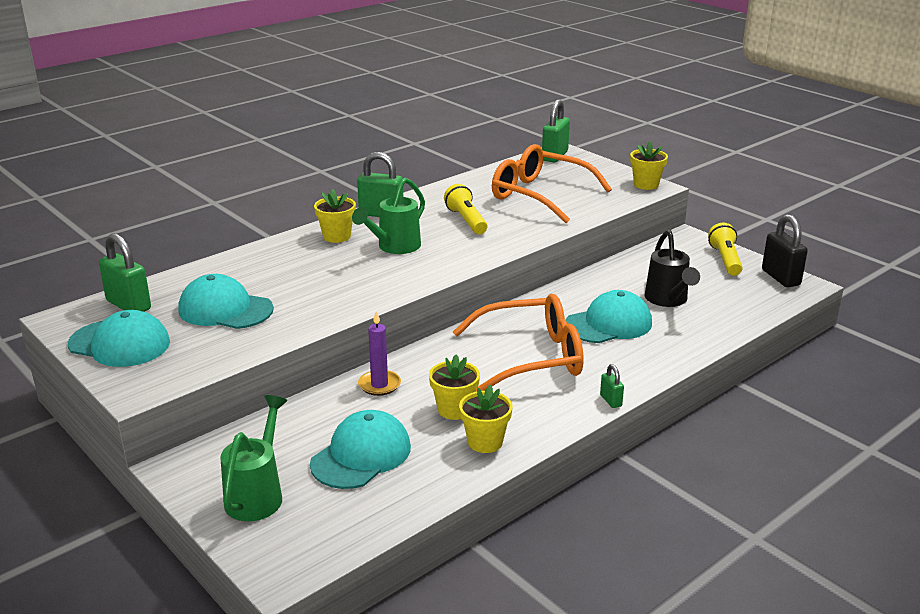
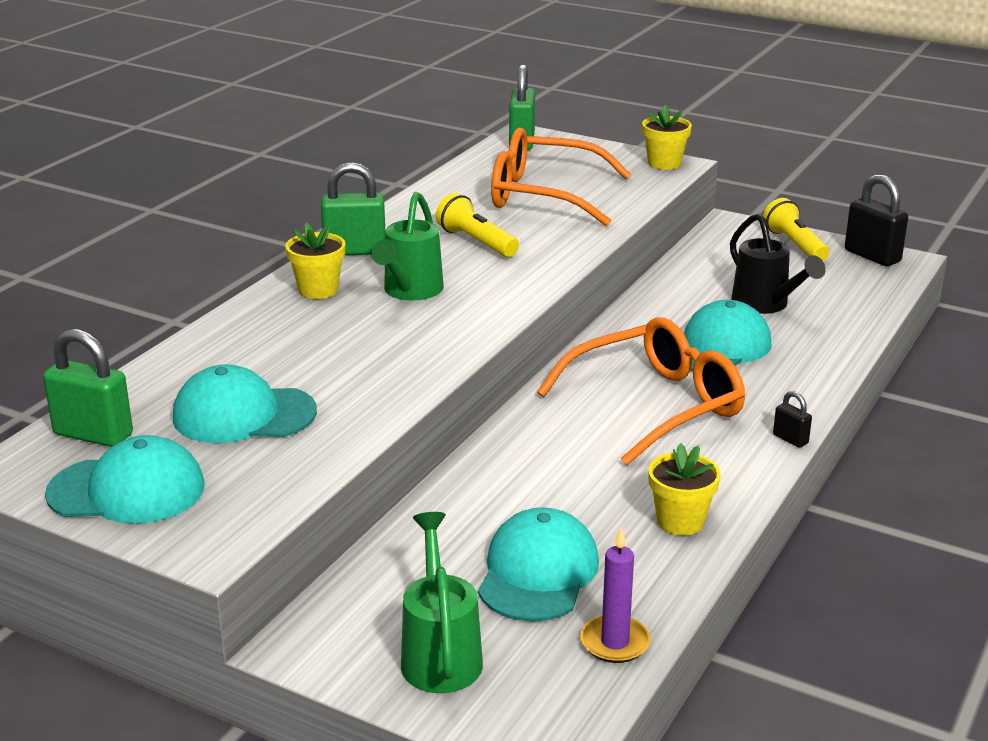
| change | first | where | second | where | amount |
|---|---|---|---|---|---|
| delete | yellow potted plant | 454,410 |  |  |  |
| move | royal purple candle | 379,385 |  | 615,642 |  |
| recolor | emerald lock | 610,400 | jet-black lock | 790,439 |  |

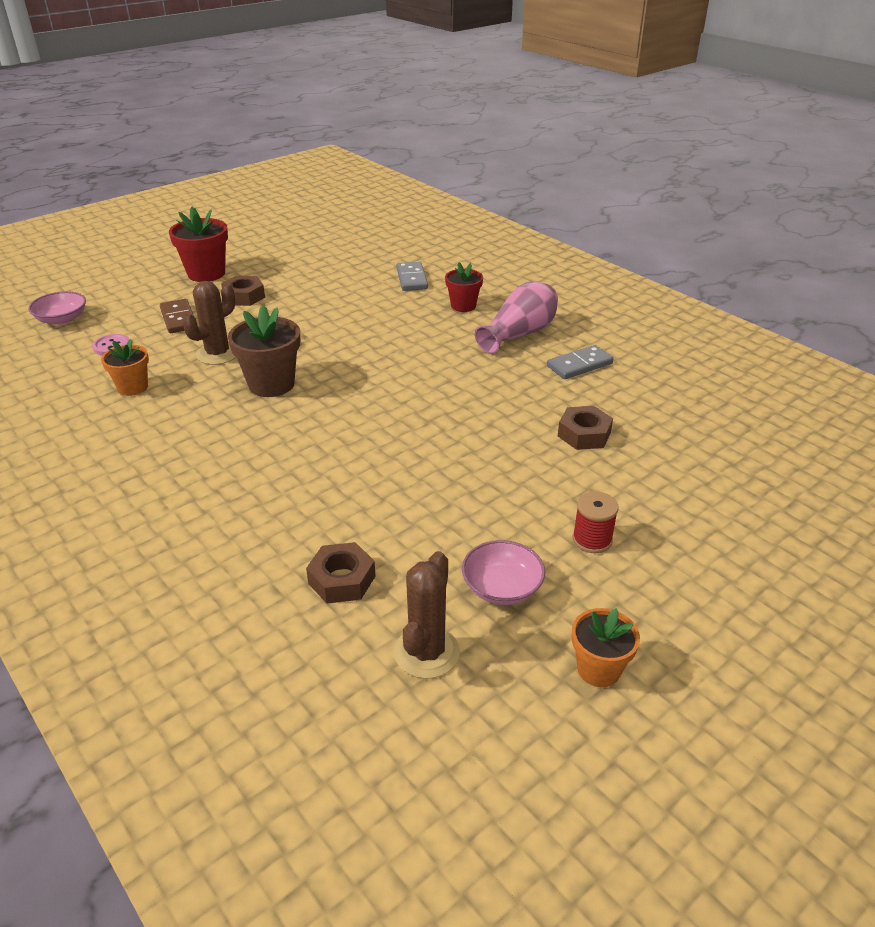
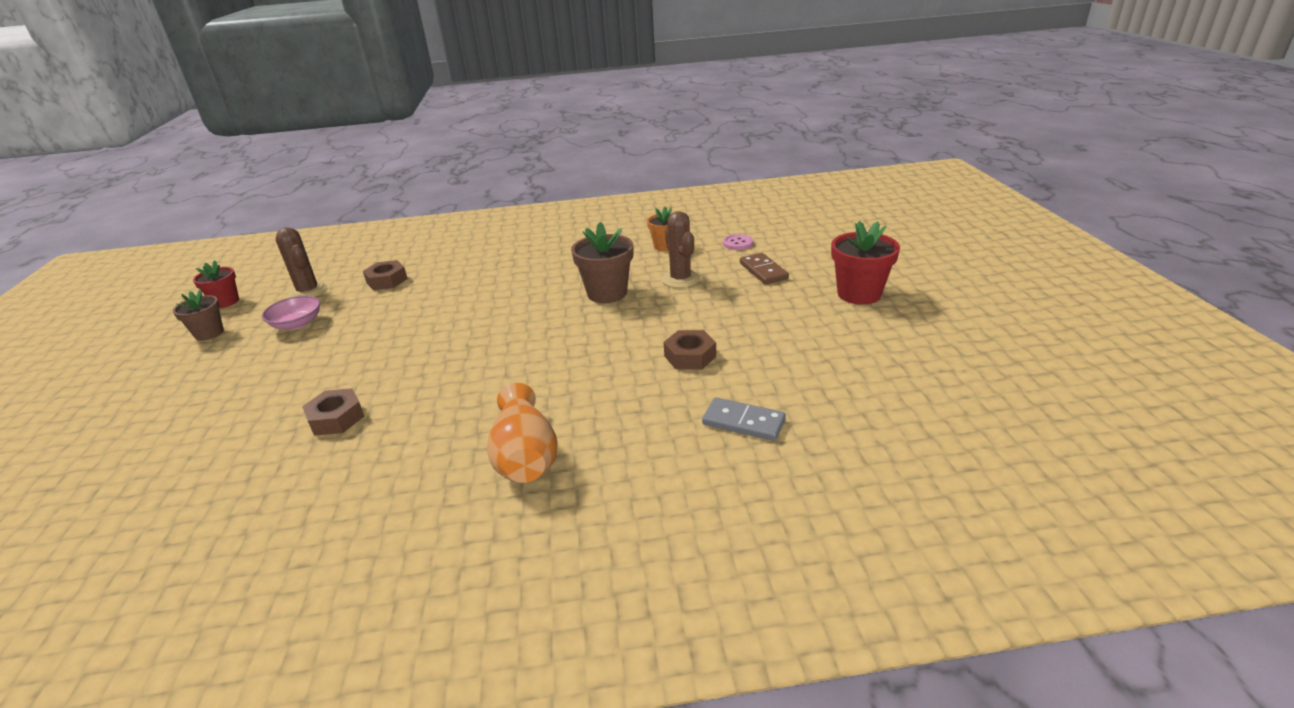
| change | first | where | second | where | amount |
|---|---|---|---|---|---|
| delete | rosy deep dish | 62,319 |  |  |  |
| delete | grey domino piece | 579,365 |  |  |  |
| delete | red bobbin | 592,540 |  |  |  |
| move | russet hexagon nut | 244,296 |  | 690,356 |  |
| move | red potted plant | 463,306 |  | 226,302 |  |
| recolor | rosy vase | 519,334 | orange vase | 525,455 |  |
| recolor | orange potted plant | 598,669 | russet potted plant | 209,333 |  |
| rotate | russet domino piece | 179,318 |  | 763,271 | 60 degrees clockwise |

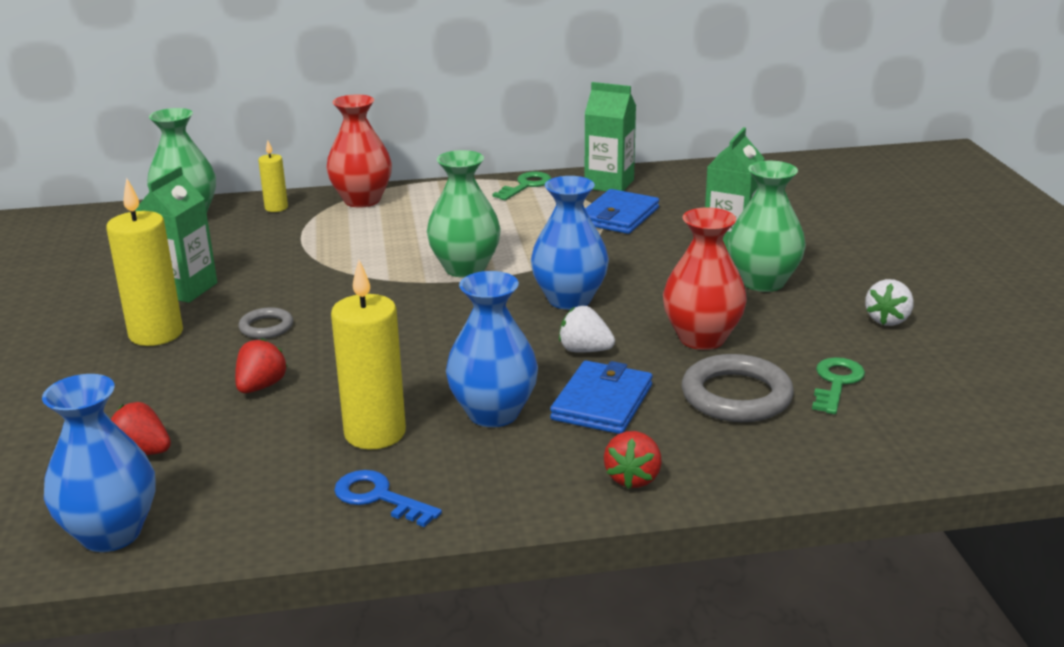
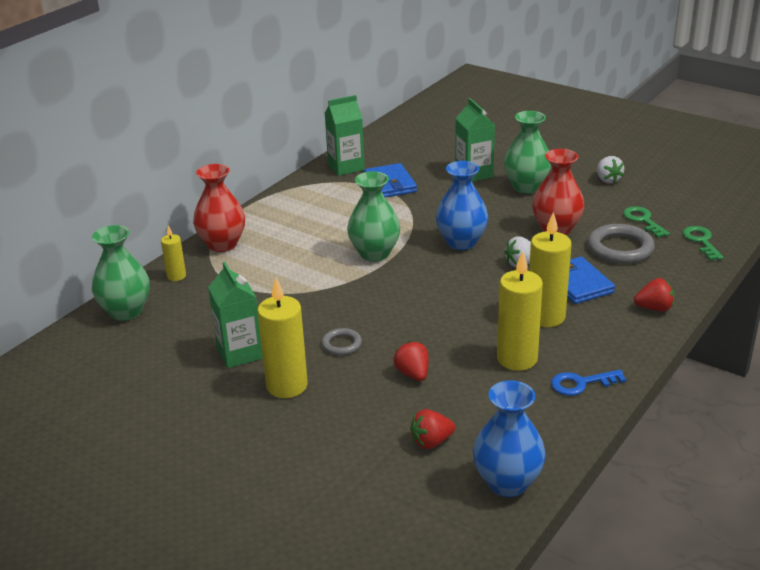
| change | first | where | second | where | amount |
|---|---|---|---|---|---|
| move | emerald key | 526,186 |  | 701,241 |  |
| replace | cobalt vase | 493,413 | yellow candle | 546,317 |  |
| rotate | red strawberry | 633,478 |  | 654,308 | 60 degrees counterclockwise |

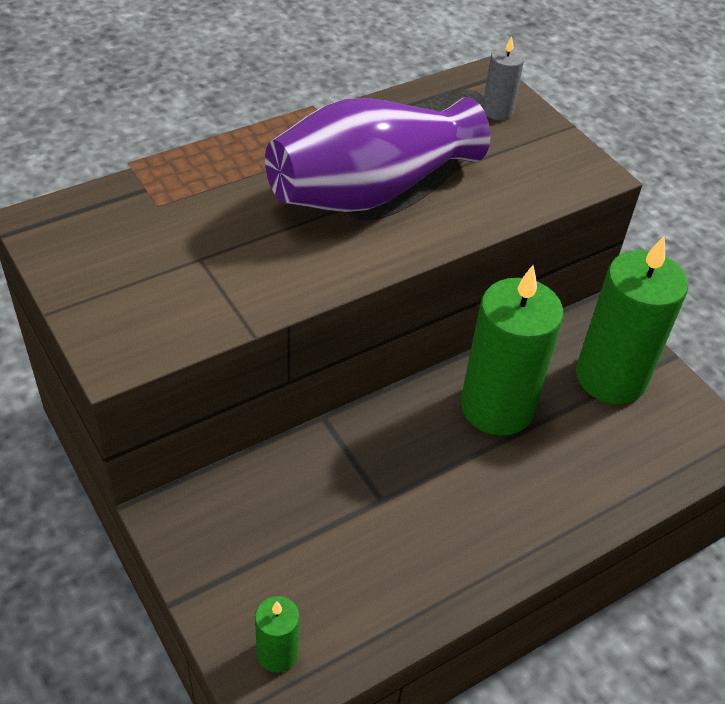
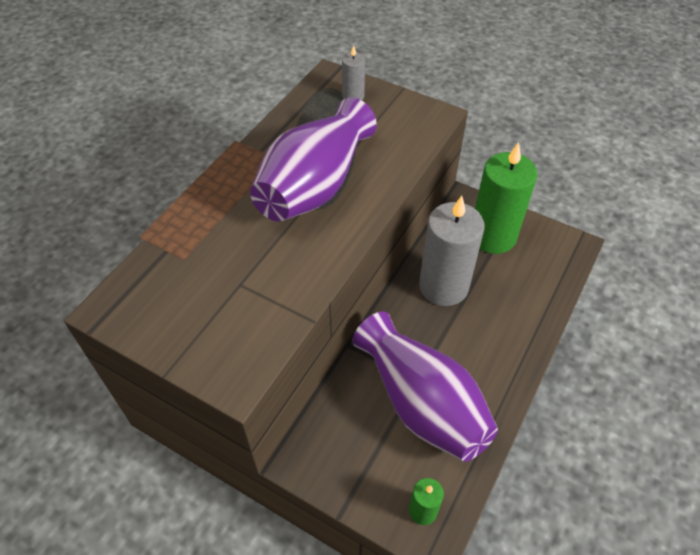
| change | first | where | second | where | amount |
|---|---|---|---|---|---|
| insert |  |  | royal purple vase | 421,403 |  |
| recolor | emerald candle | 497,407 | grey candle | 443,286 |  |

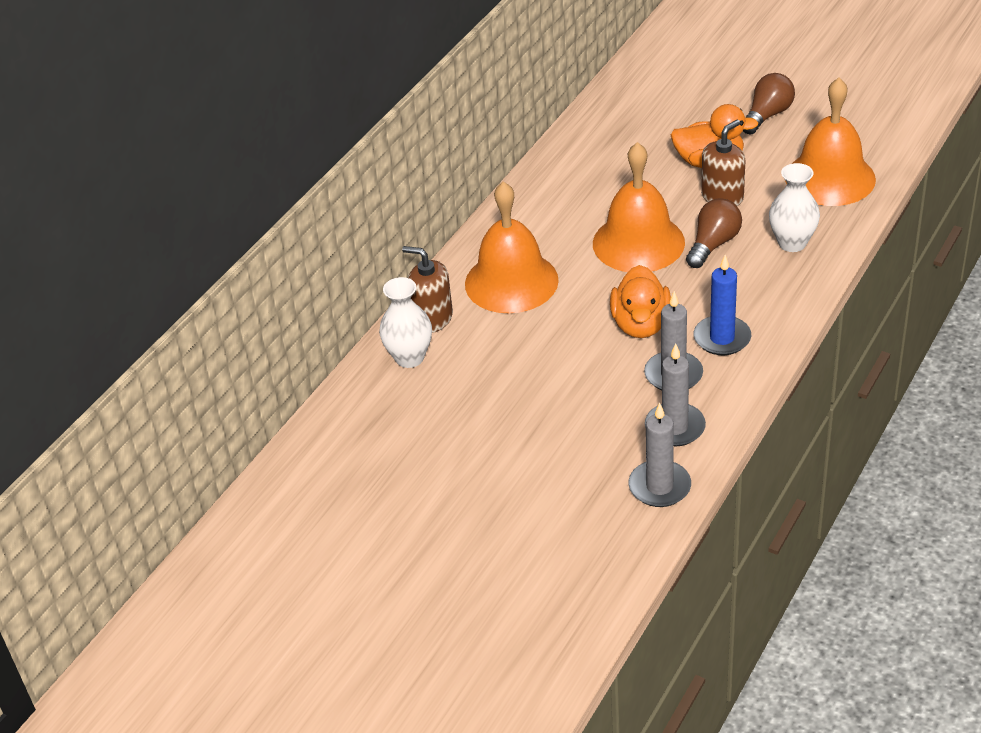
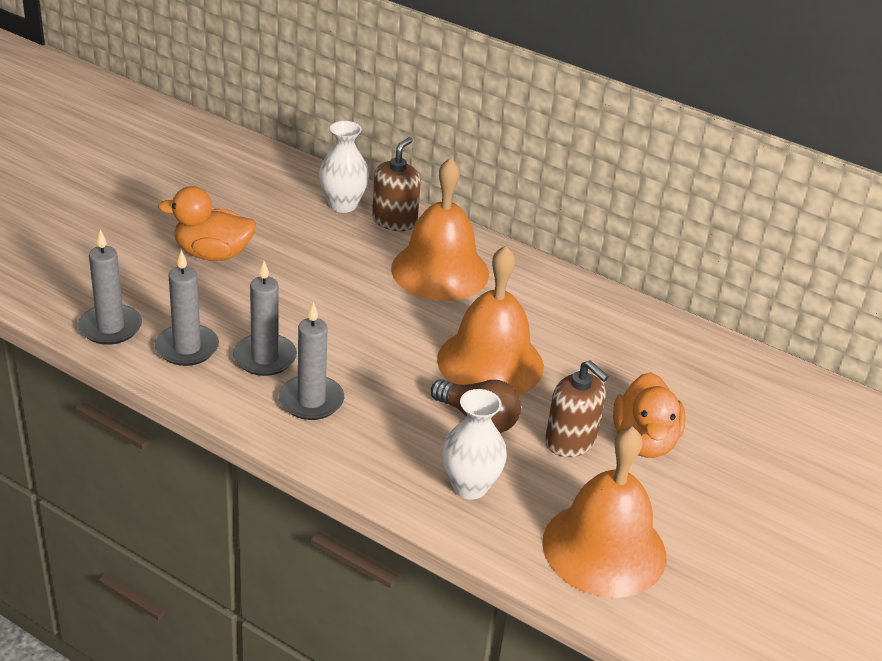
| change | first | where | second | where | amount |
|---|---|---|---|---|---|
| delete | russet bulb | 767,115 |  |  |  |
| move | orange toy duck | 641,324 |  | 213,254 |  |
| recolor | cobalt candle | 722,338 | grey candle | 311,400 |  |

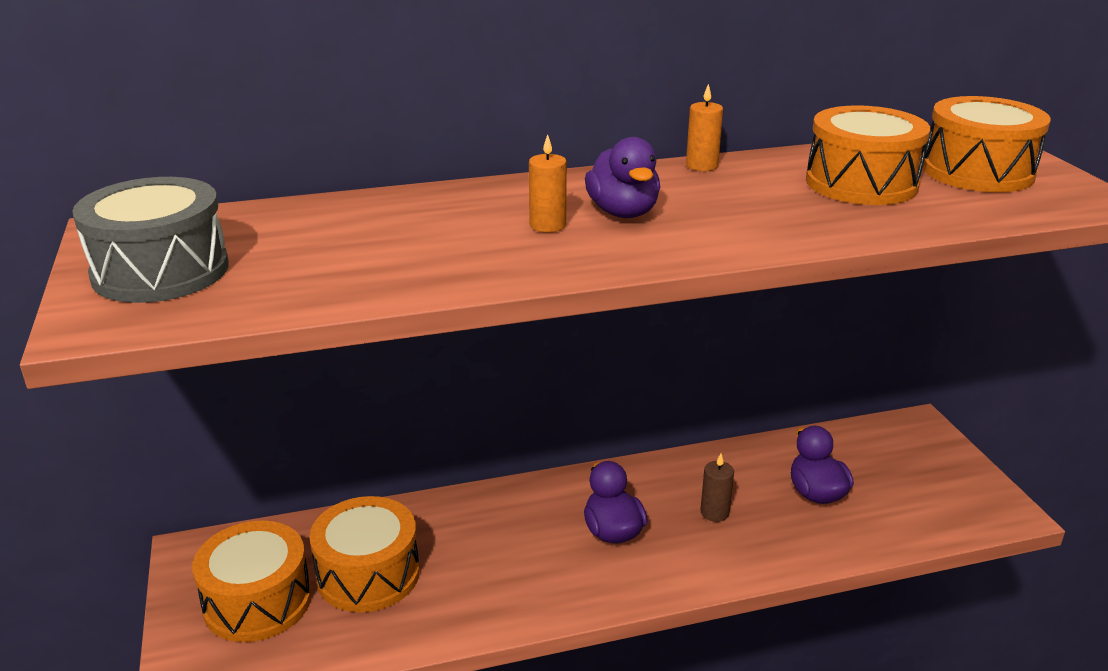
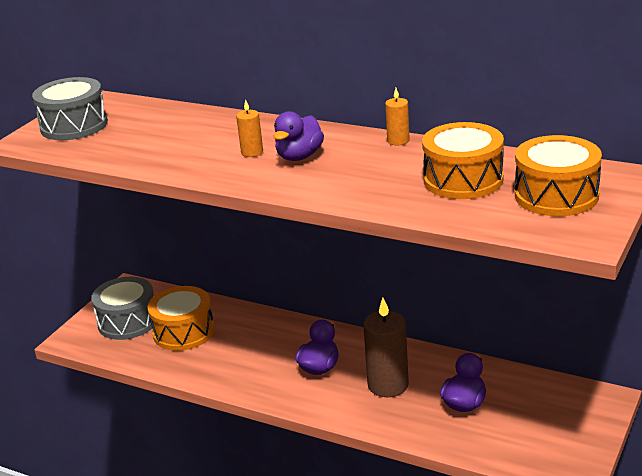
| change | first | where | second | where | amount |
|---|---|---|---|---|---|
| recolor | orange snare drum | 257,601 | grey snare drum | 128,321 |  |
| resize | russet candle | 714,512 |  | 388,385 | x1.97 |

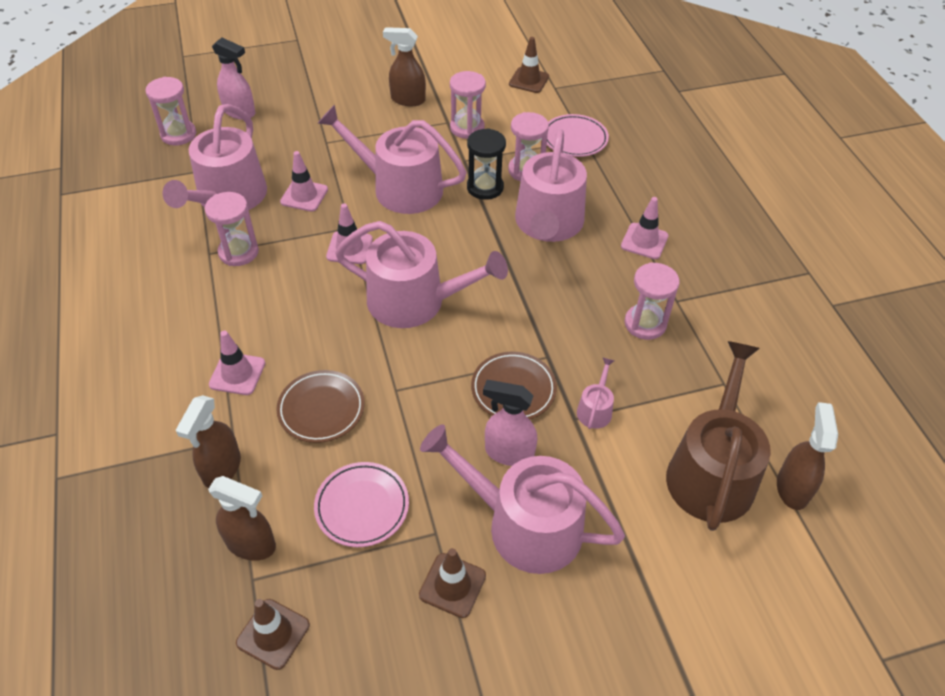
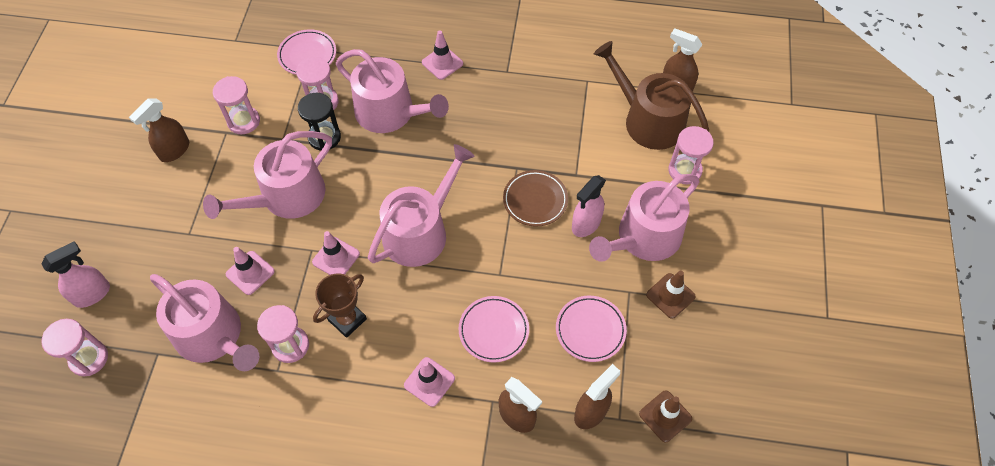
| change | first | where | second | where | amount |
|---|---|---|---|---|---|
| delete | russet road cone | 529,80 |  |  |  |
| delete | rosy watering can | 595,409 |  |  |  |
| insert |  |  | russet award cup | 347,319 |  |
| move | rosy hourglass | 645,324 |  | 684,170 |  |
| recolor | russet plate | 321,409 | rosy plate | 493,330 |  |

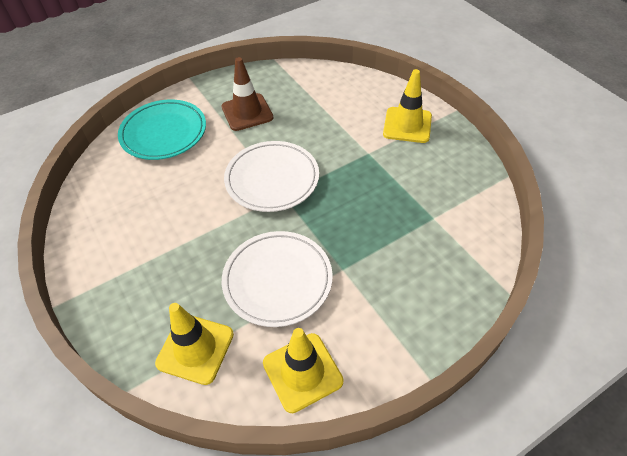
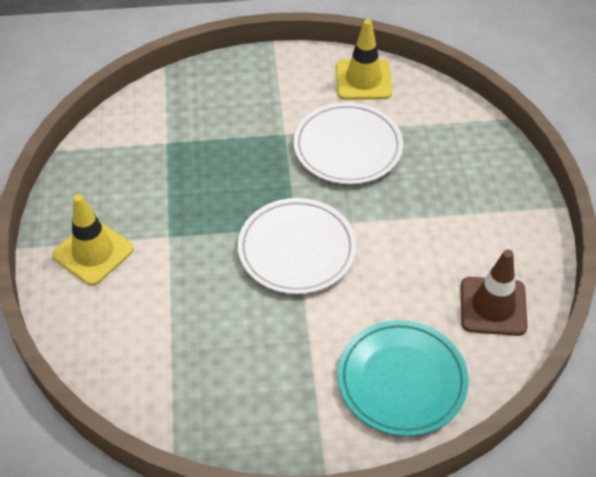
| change | first | where | second | where | amount |
|---|---|---|---|---|---|
| delete | yellow road cone | 195,349 |  |  |  |
| move | russet road cone | 247,112 |  | 493,306 |  |

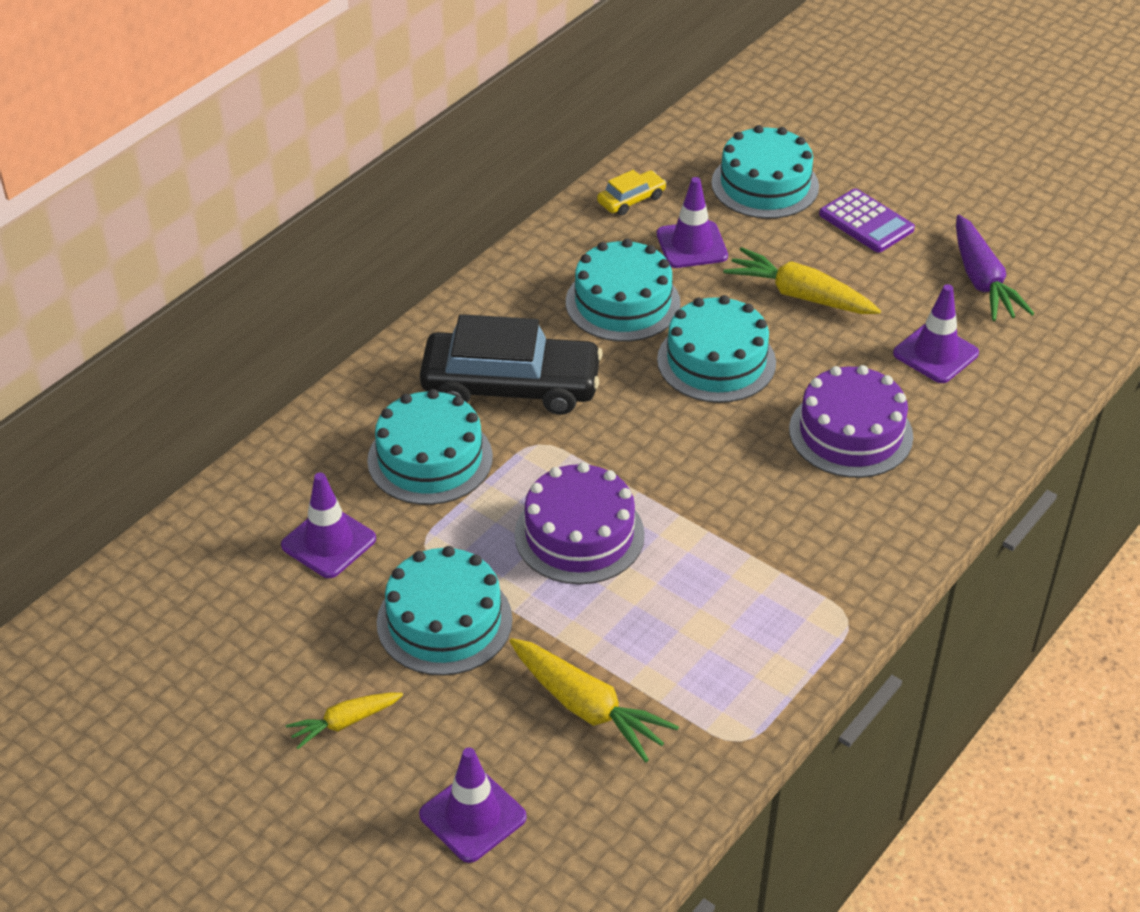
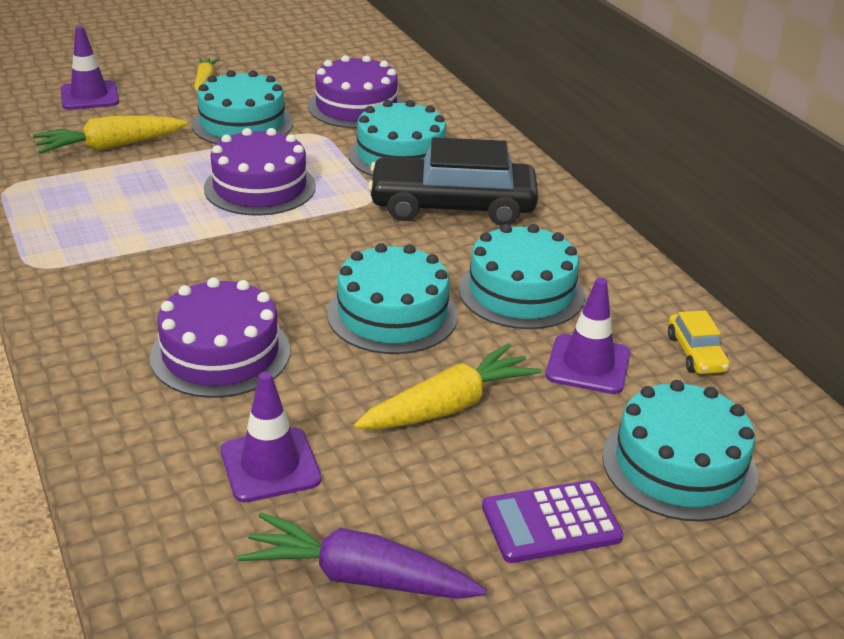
| change | first | where | second | where | amount |
|---|---|---|---|---|---|
| replace | royal purple road cone | 328,542 | royal purple layer cake | 356,106 |  |
| rotate | jet-black automobile | 511,386 |  | 452,206 | 60 degrees clockwise |

